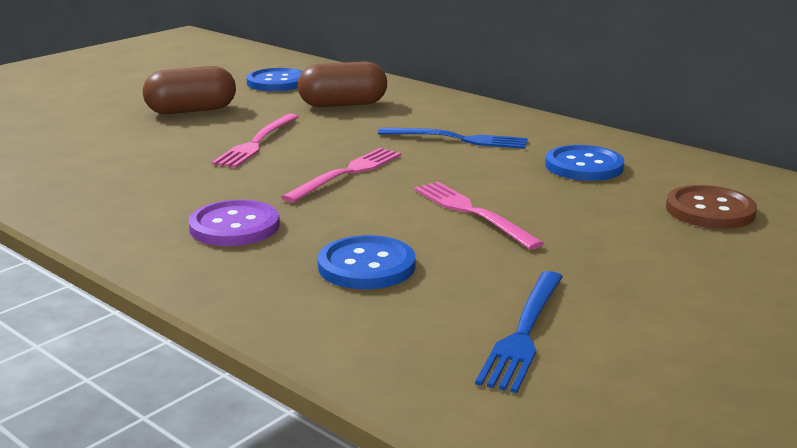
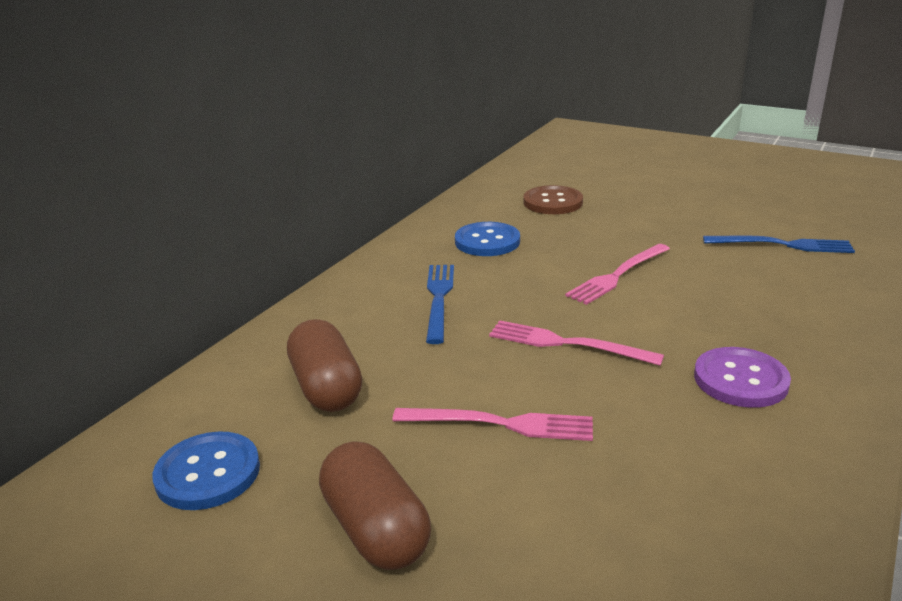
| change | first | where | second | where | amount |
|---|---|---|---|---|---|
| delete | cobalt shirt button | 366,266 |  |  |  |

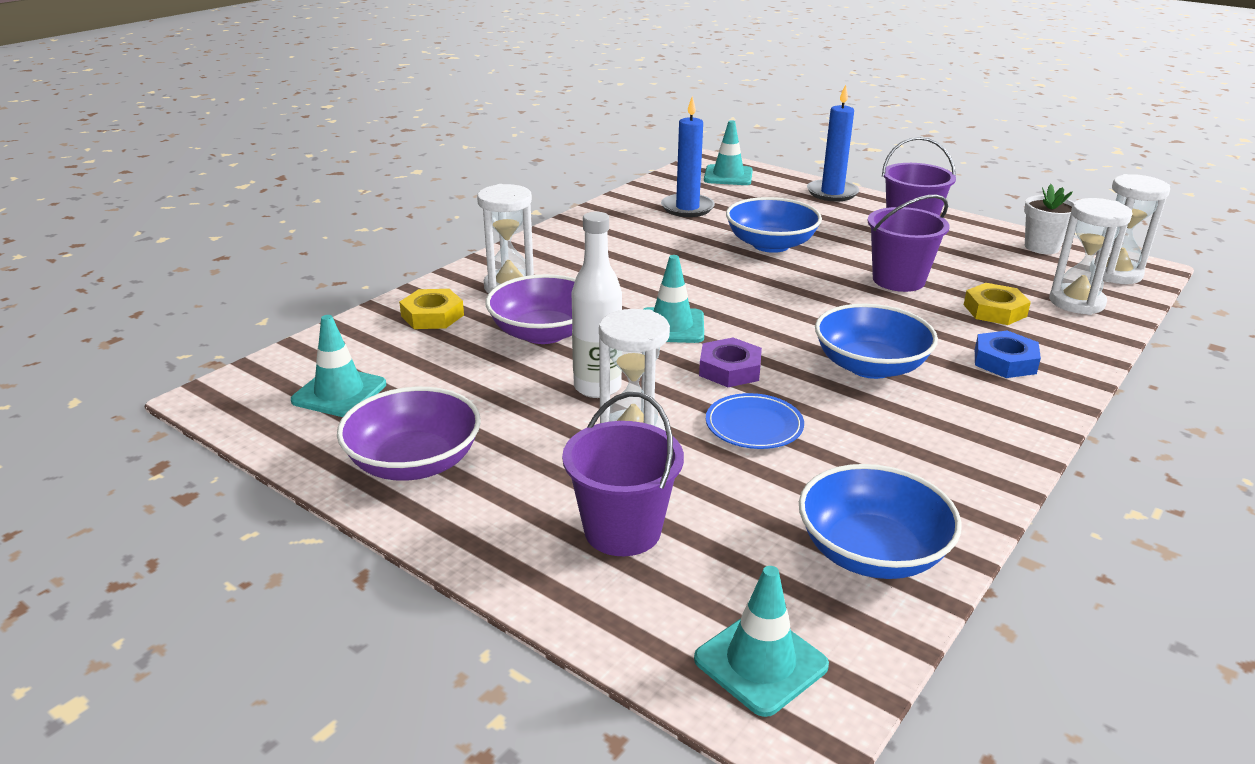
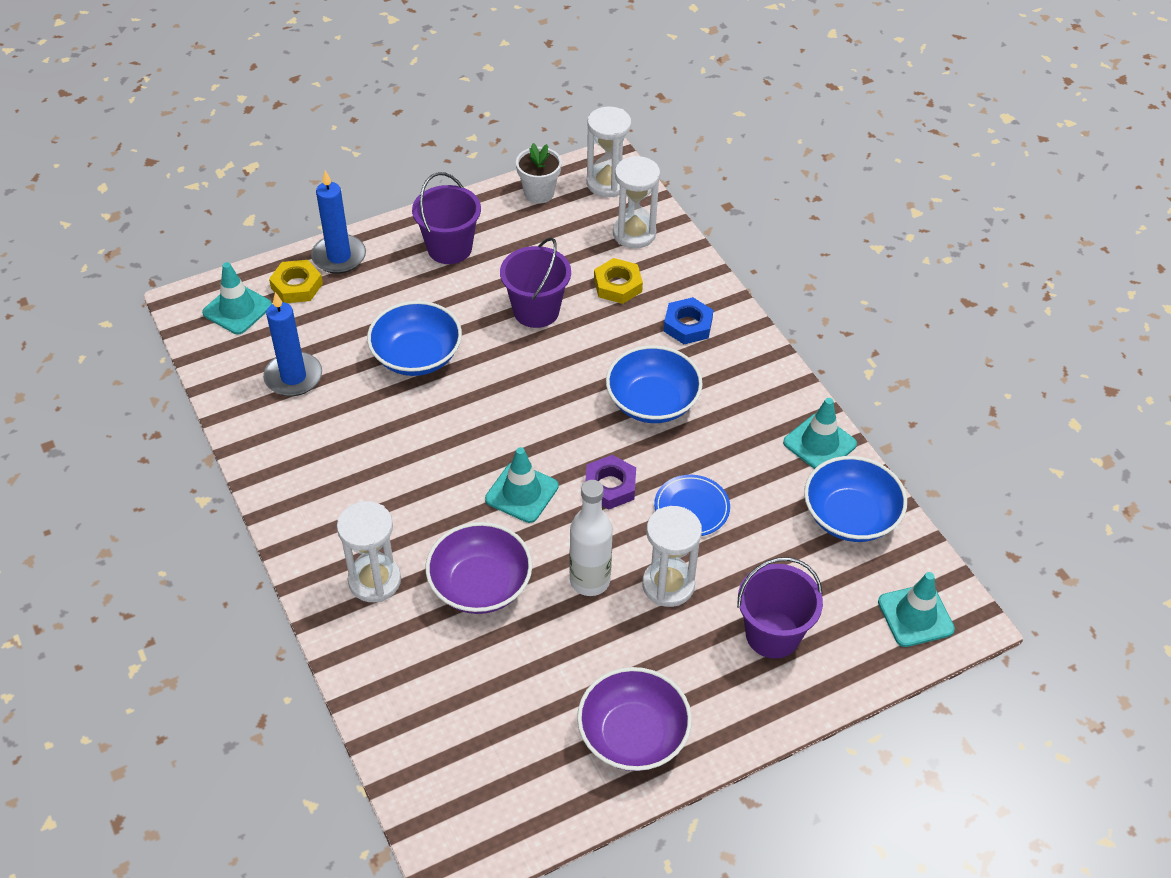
| change | first | where | second | where | amount |
|---|---|---|---|---|---|
| move | aqua road cone | 339,393 |  | 819,443 |  |
| move | yellow hexagon nut | 432,316 |  | 297,286 |  |

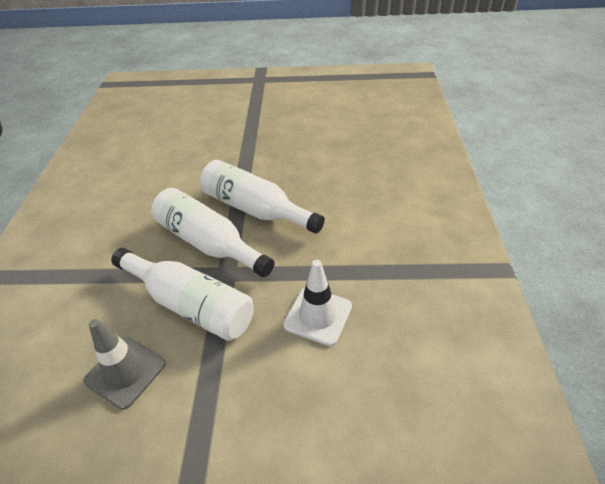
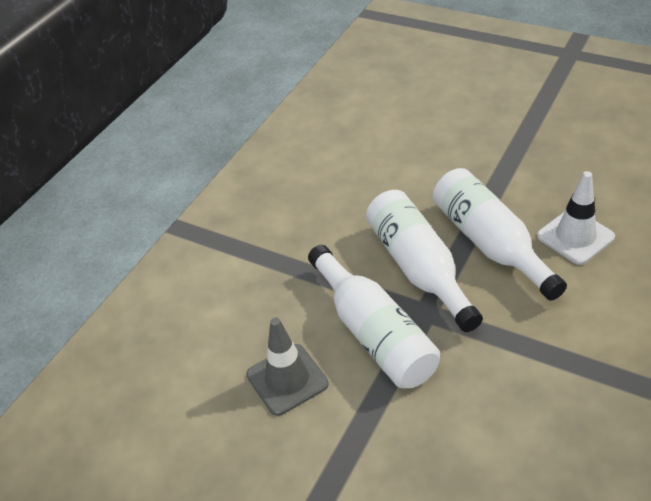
| change | first | where | second | where | amount |
|---|---|---|---|---|---|
| move | snow-white road cone | 318,316 |  | 575,236 |  |

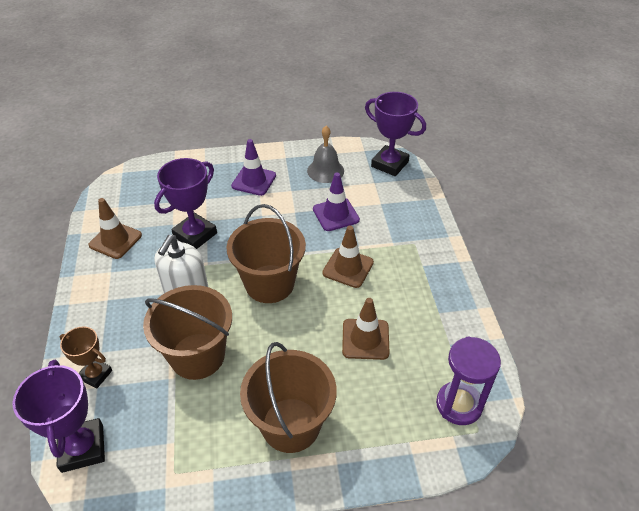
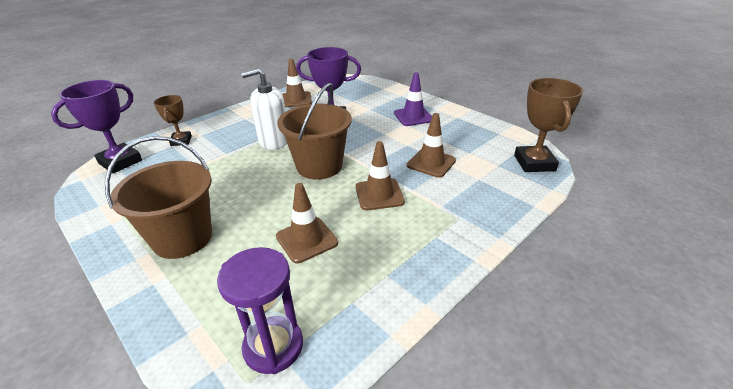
| change | first | where | second | where | amount |
|---|---|---|---|---|---|
| delete | russet pail | 197,356 |  |  |  |
| delete | grey bell | 325,170 |  |  |  |
| recolor | royal purple road cone | 335,214 | russet road cone | 431,163 |  |
| recolor | royal purple award cup | 389,164 | russet award cup | 534,163 |  |

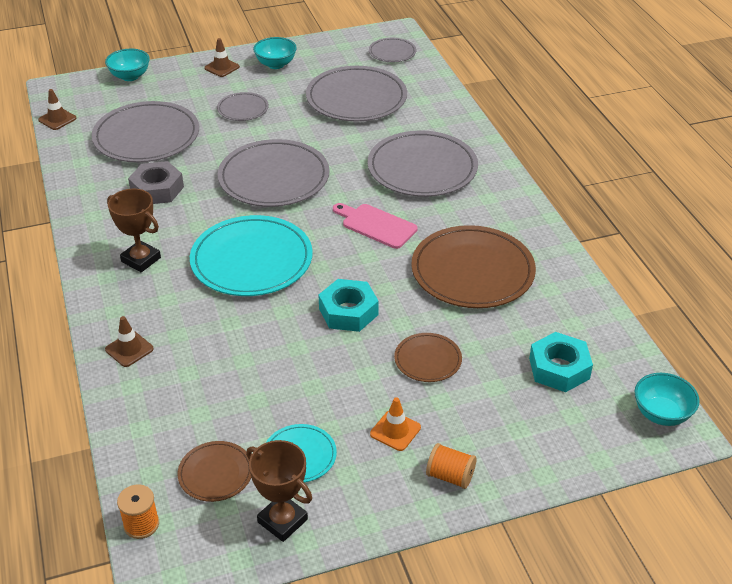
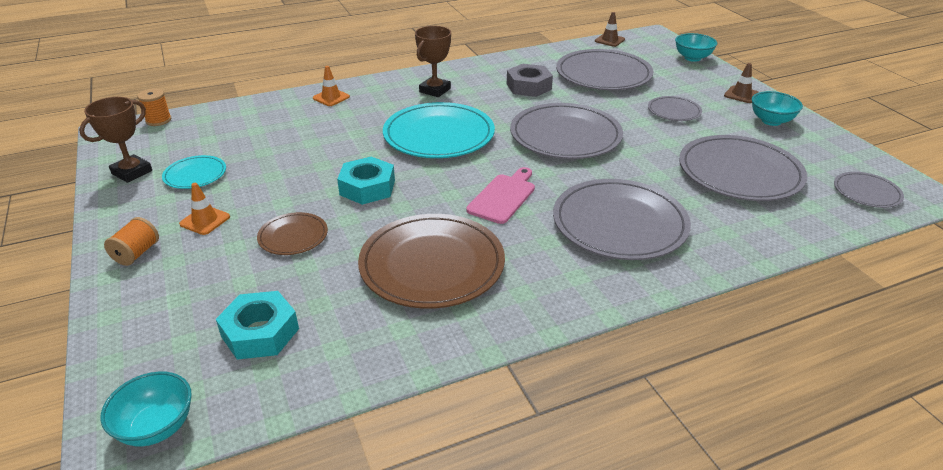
| change | first | where | second | where | amount |
|---|---|---|---|---|---|
| delete | russet plate | 215,473 |  |  |  |
| recolor | russet road cone | 129,349 | orange road cone | 331,97 |  |

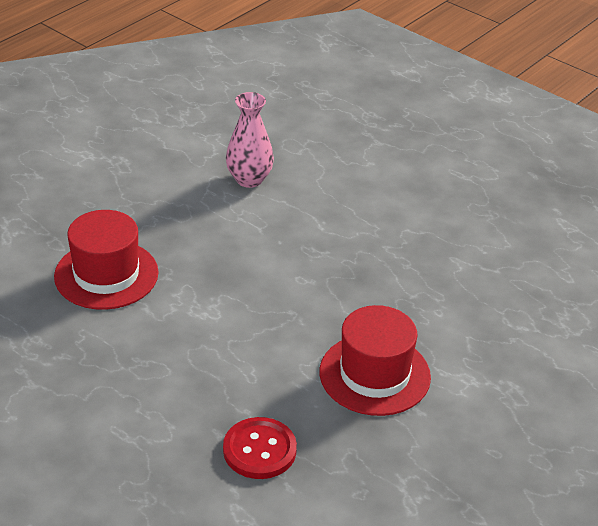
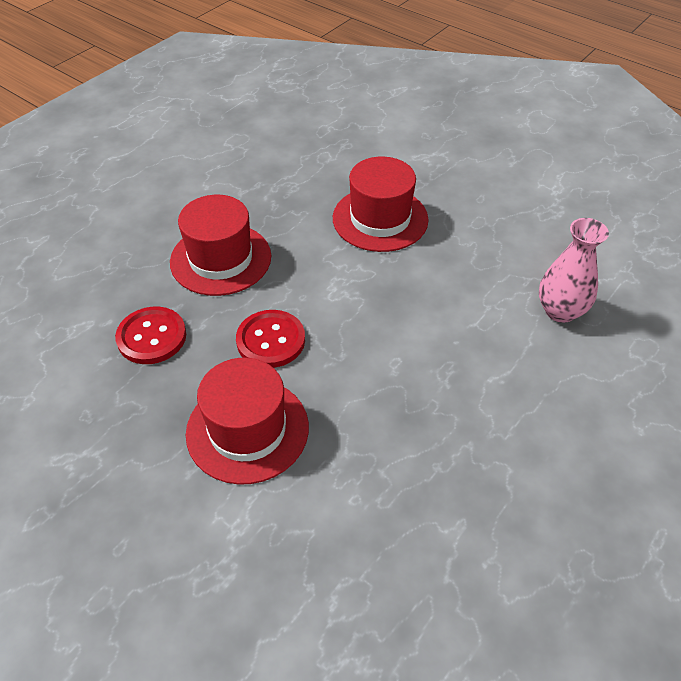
| change | first | where | second | where | amount |
|---|---|---|---|---|---|
| insert |  |  | red hat | 221,259 |  |
| insert |  |  | red shirt button | 271,340 |  |

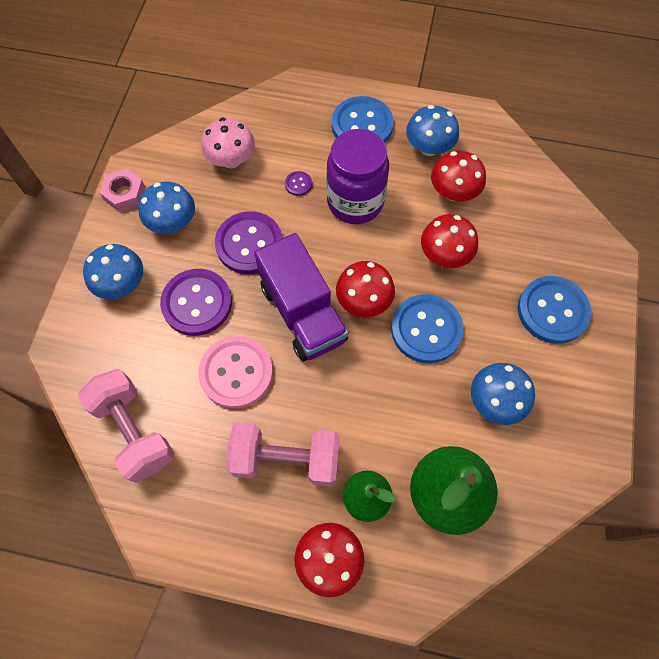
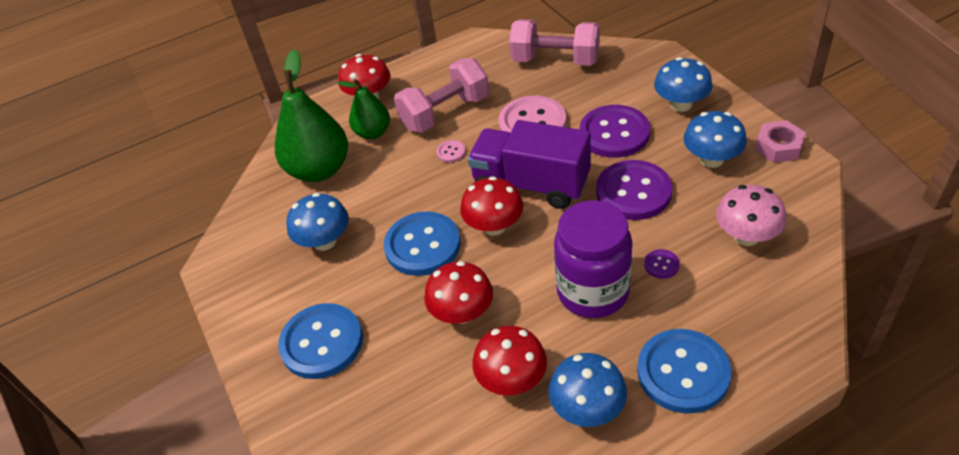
| change | first | where | second | where | amount |
|---|---|---|---|---|---|
| insert |  |  | rosy shirt button | 451,152 |  |

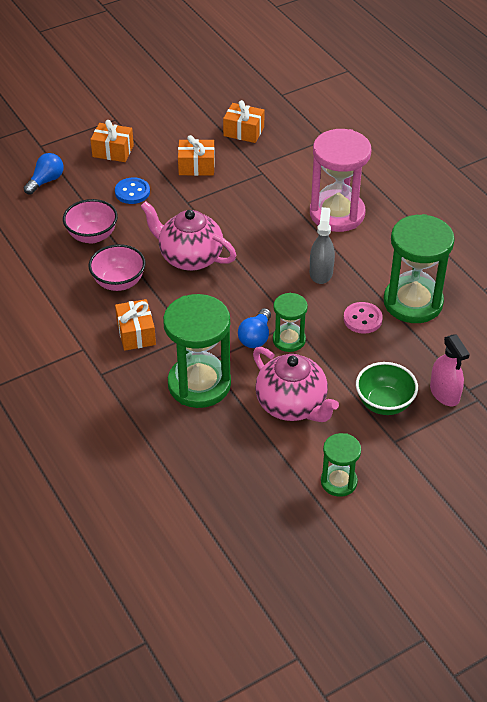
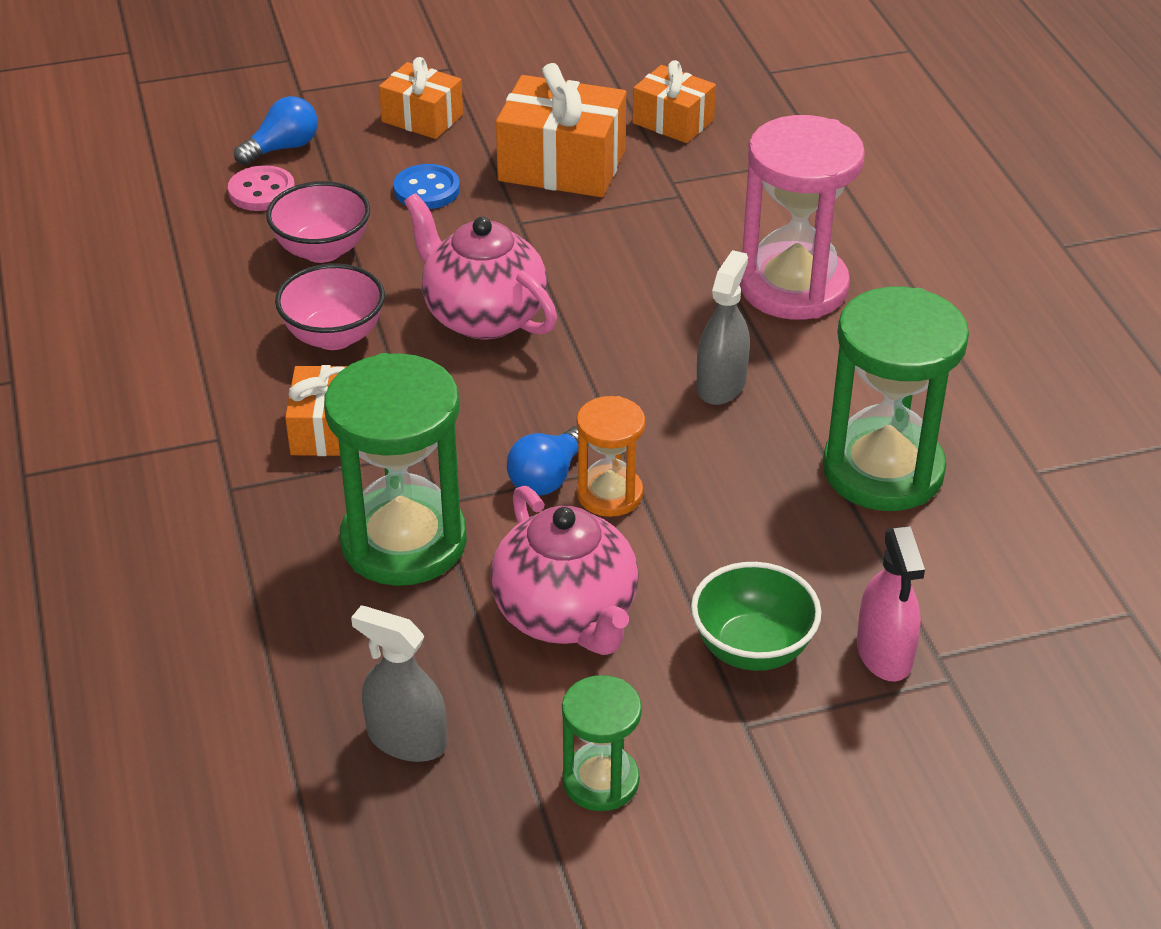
| change | first | where | second | where | amount |
|---|---|---|---|---|---|
| insert |  |  | grey spray cleaner | 406,739 |  |
| move | rosy shirt button | 362,319 |  | 262,191 |  |
| recolor | emerald hourglass | 289,340 | orange hourglass | 609,494 |  |
| resize | orange wrapped gift | 196,166 |  | 562,165 | x1.63 |

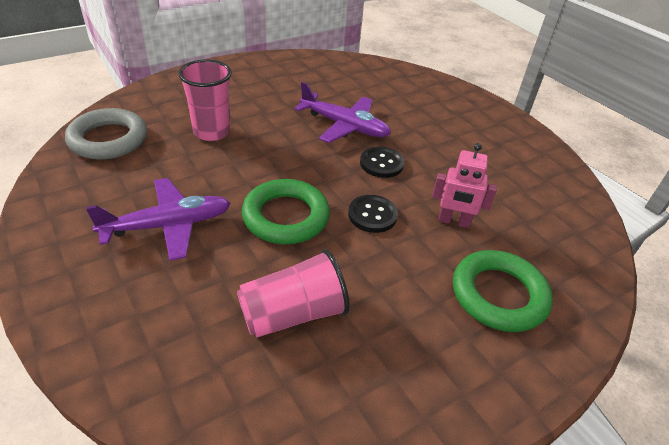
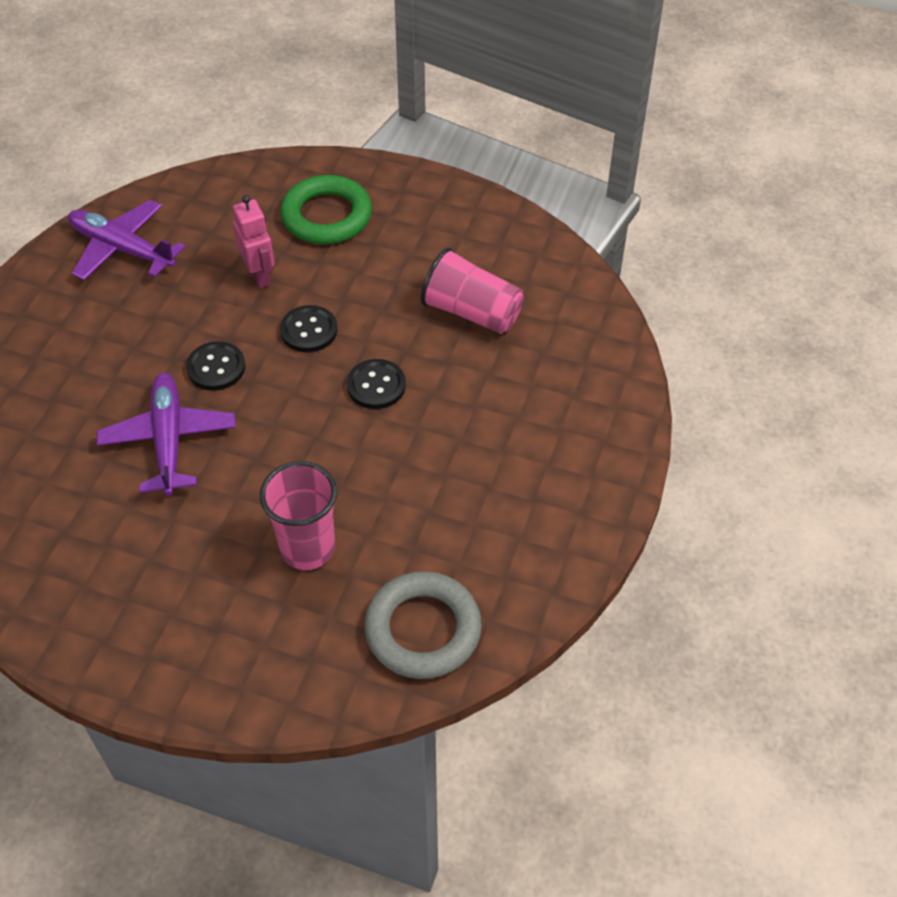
| change | first | where | second | where | amount |
|---|---|---|---|---|---|
| move | royal purple aeroplane | 167,225 |  | 123,249 |  |
| replace | emerald torus | 286,217 | jet-black shirt button | 376,385 |  |

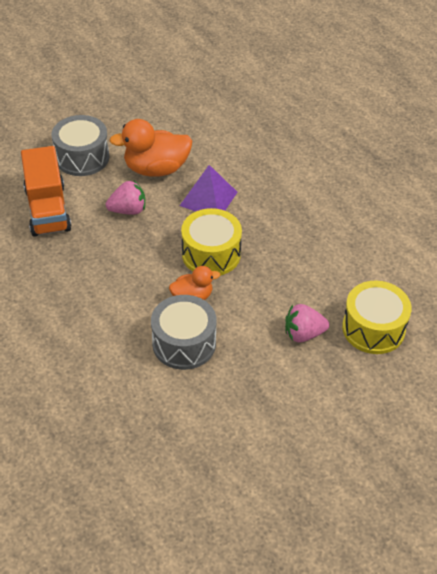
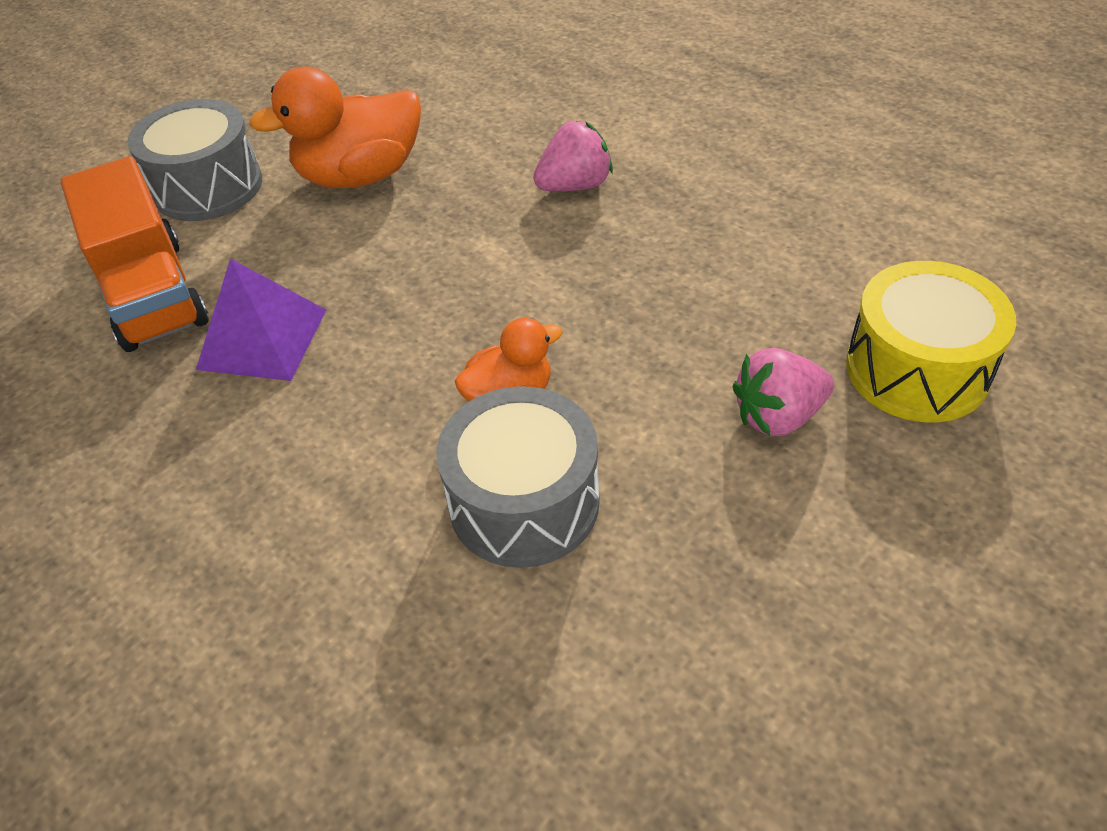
| change | first | where | second | where | amount |
|---|---|---|---|---|---|
| delete | yellow snare drum | 211,254 |  |  |  |
| move | rosy strawberry | 128,210 |  | 575,186 |  |
| move | royal purple pyramid | 208,198 |  | 262,339 |  |

